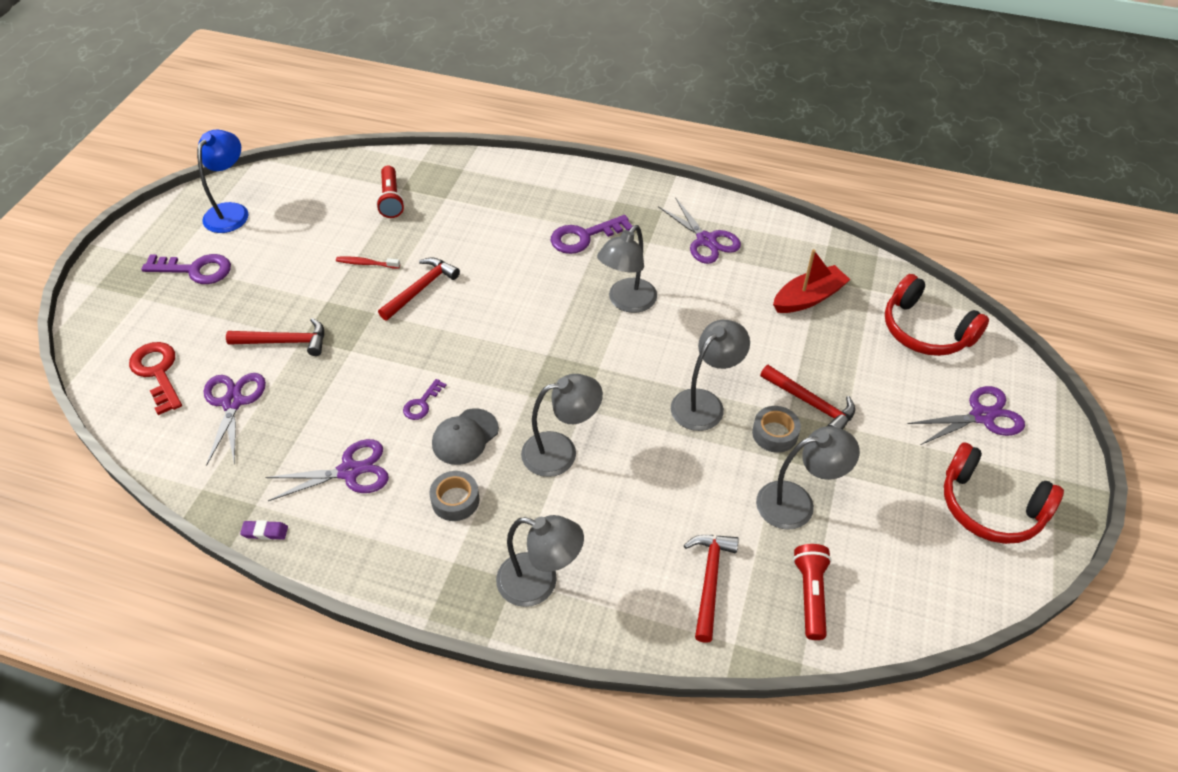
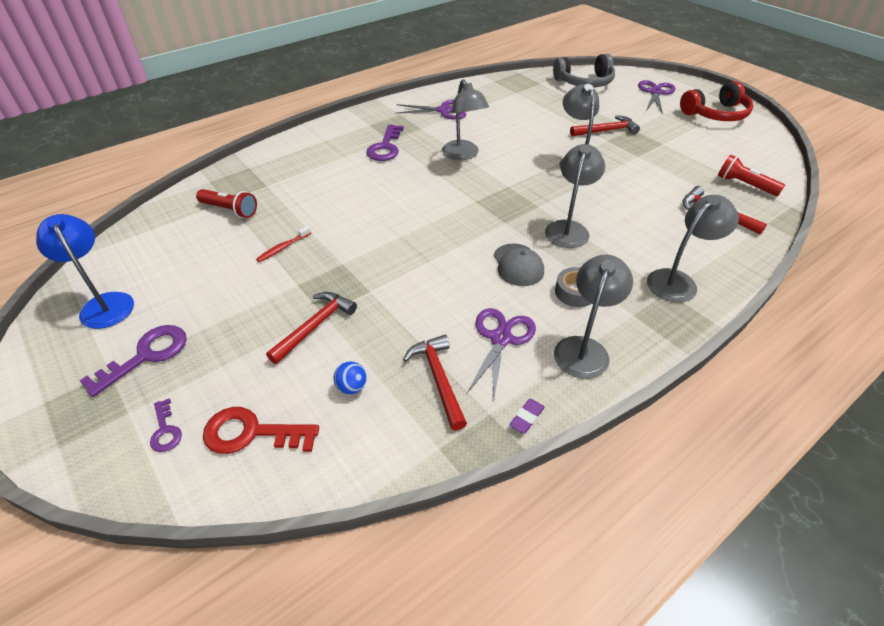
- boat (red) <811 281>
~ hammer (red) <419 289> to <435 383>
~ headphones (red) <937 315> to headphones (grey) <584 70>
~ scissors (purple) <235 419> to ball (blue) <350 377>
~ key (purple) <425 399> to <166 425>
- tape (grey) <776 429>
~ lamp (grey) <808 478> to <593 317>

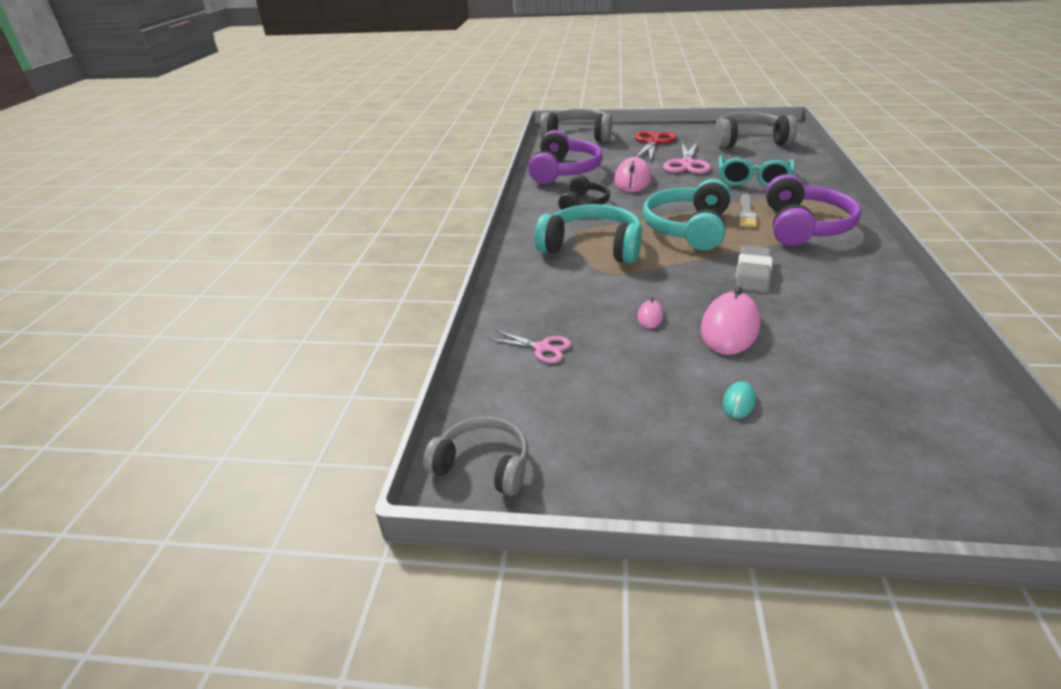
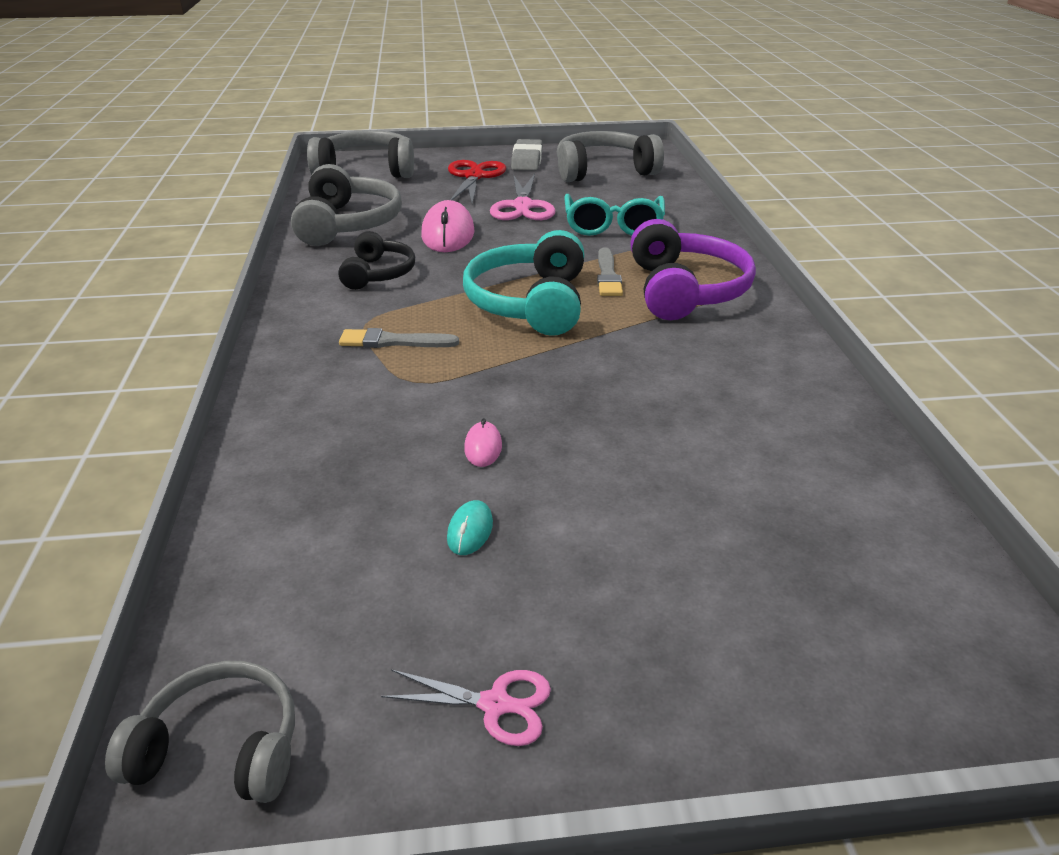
~ headphones (purple) <565 157> to headphones (grey) <346 205>
~ headphones (turquoise) <588 234> to brush (grey) <399 338>
~ eraser (grey) <754 269> to <527 155>
- mouse (pink) <730 320>
~ scissors (pink) <529 346> to <466 707>
~ mouse (turquoise) <739 400> to <470 527>

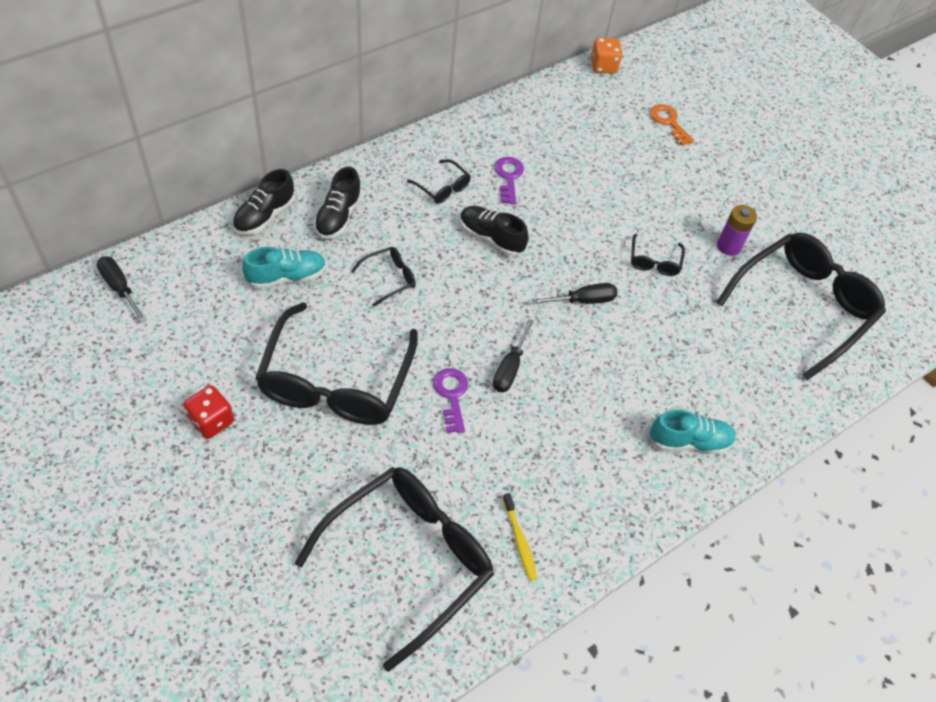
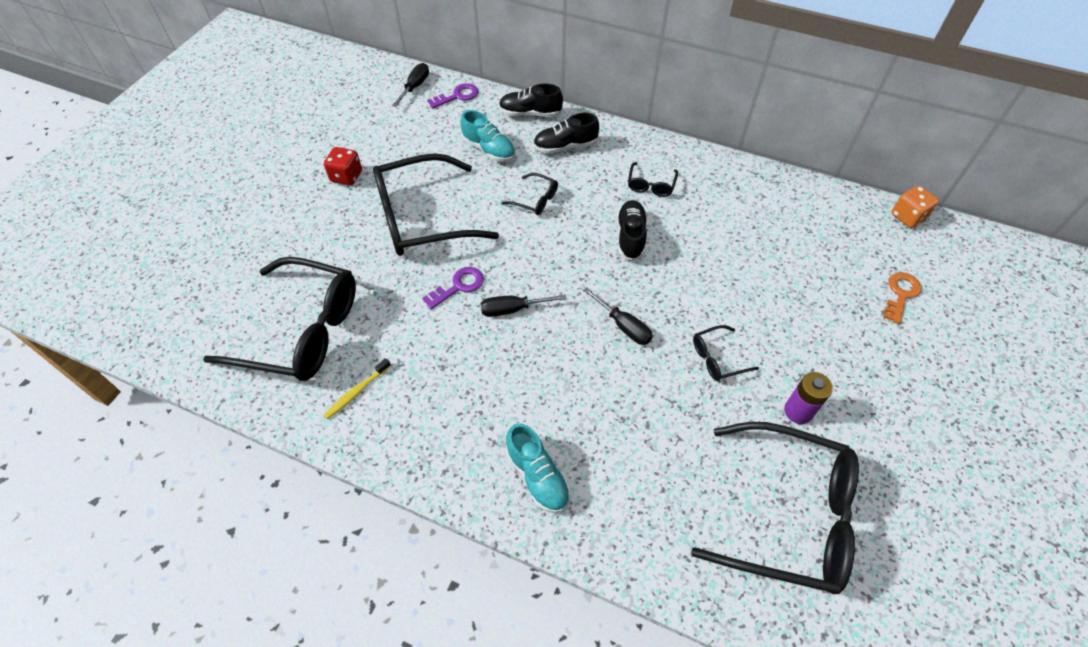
~ key (purple) <509 180> to <453 96>

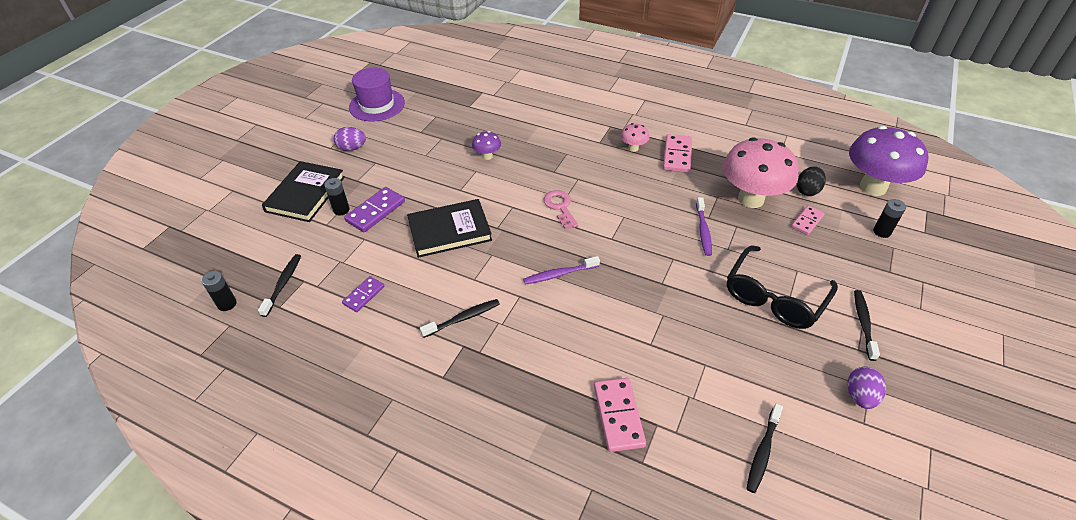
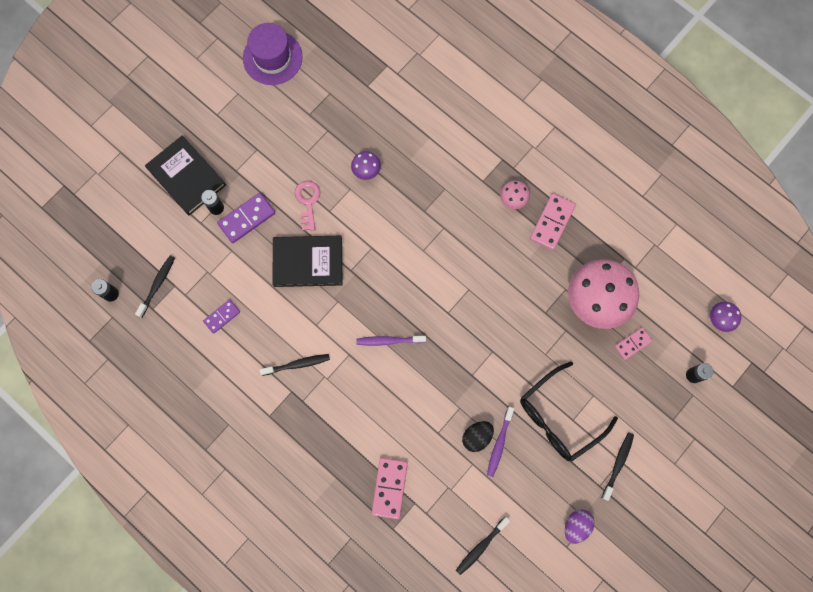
~ mushroom (purple) <888 161> = <725 317> x0.44
- egg (purple) <350 139>
~ book (black) <303 191> = <185 176> 75 degrees counterclockwise
~ egg (black) <811 181> to <478 436>
~ key (pink) <561 210> to <307 206>
~ toothbrush (purple) <704 226> to <500 442>

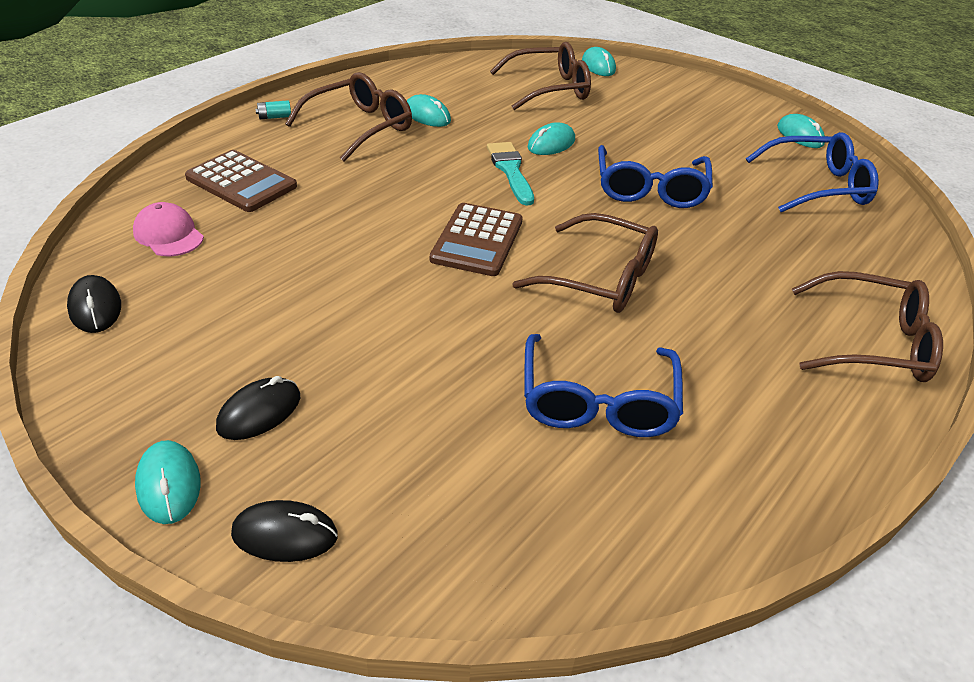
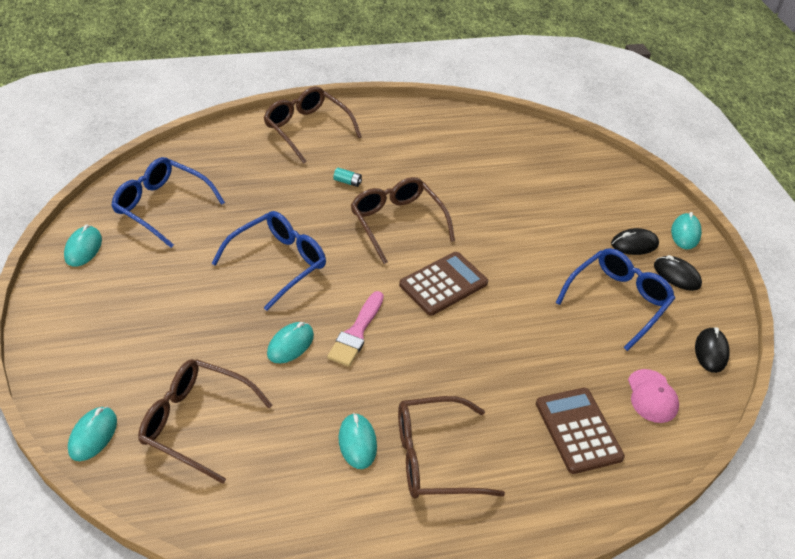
~ battery (turquoise) <273 109> to <347 177>
~ mouse (turquoise) <551 138> = <290 343> 45 degrees counterclockwise
~ brush (turquoise) <510 174> to brush (pink) <355 329>
~ glasses (blue) <603 385> to <615 299>
~ mouse (black) <284 531> to <678 273>

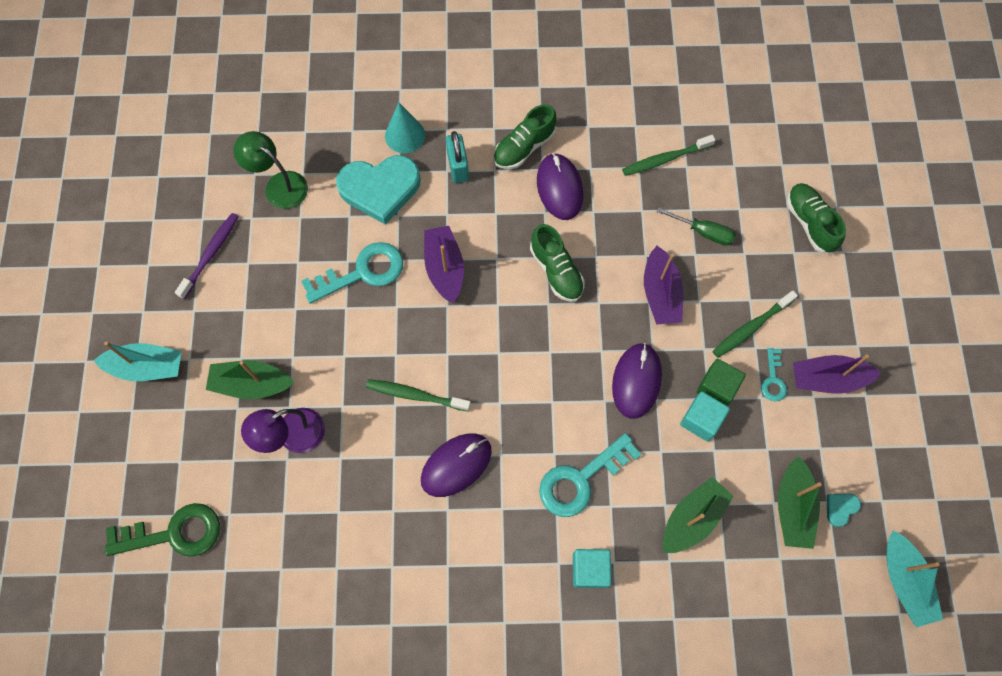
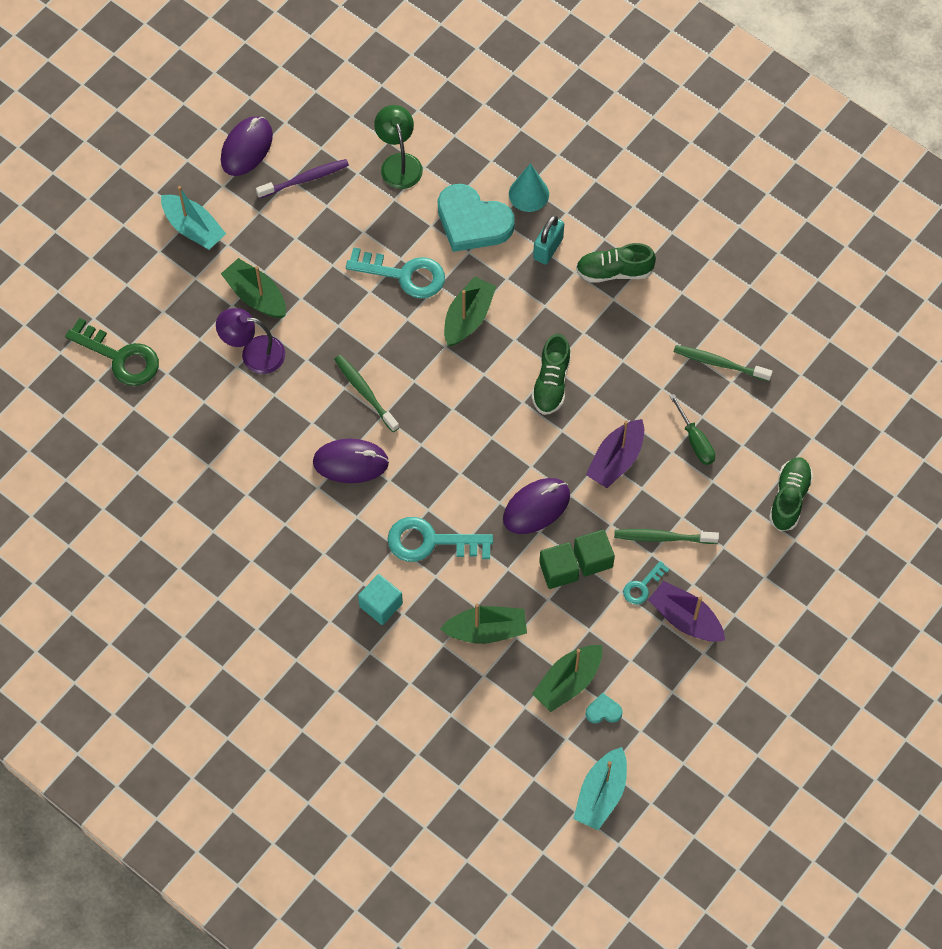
~ mouse (purple) <560 186> to <247 146>
~ boat (purple) <444 264> to boat (green) <470 311>
~ cube (turquoise) <705 417> to cube (green) <559 565>

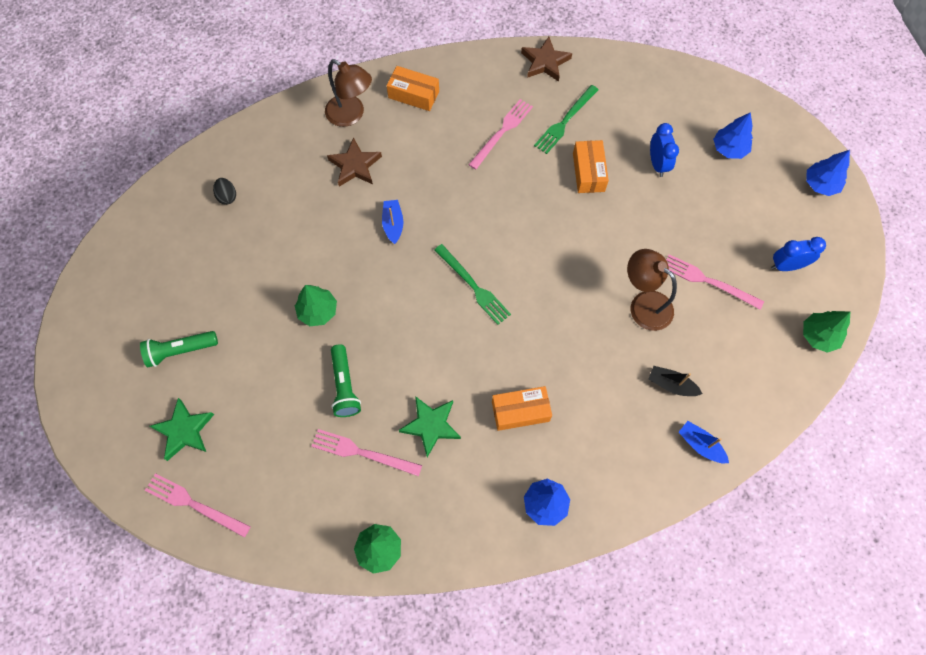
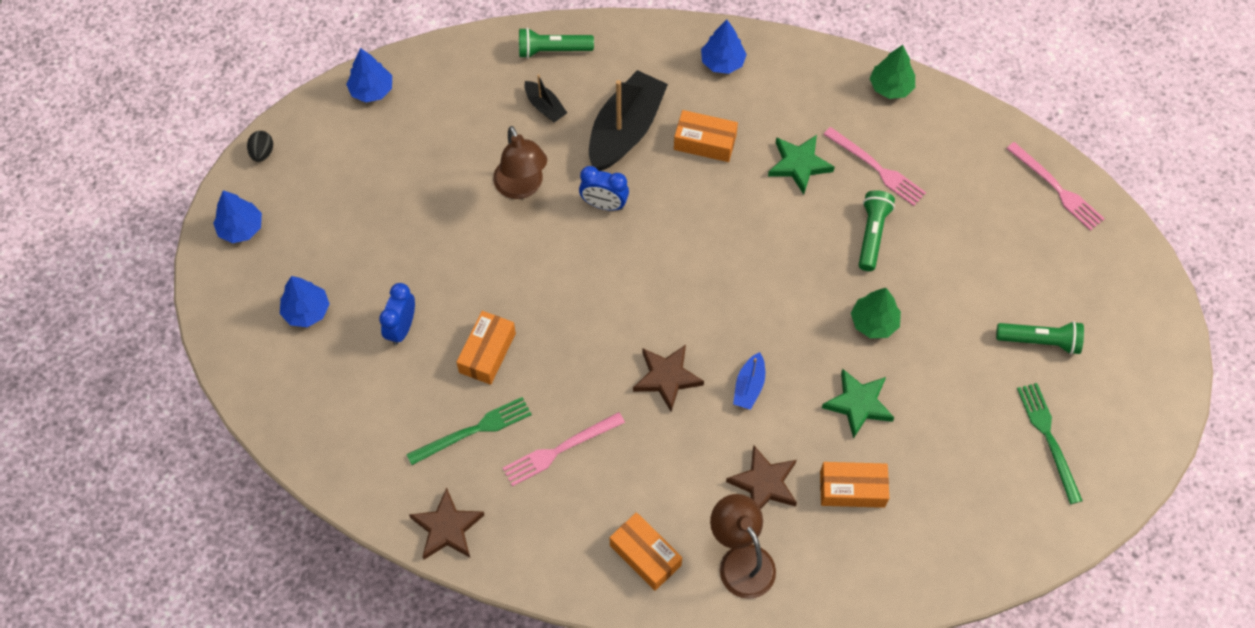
~ egg (black) <224 191> to <260 146>
~ clock (blue) <798 254> to <604 188>
~ fork (green) <473 284> to <1050 443>
- fork (pink) <715 282>
~ tree (green) <826 332> to tree (blue) <369 75>
~ star (green) <182 429> to <858 404>
~ boat (blue) <704 442> to flashlight (green) <556 43>
+ boat (black) <628 120>
+ star (brown) <668 378>
+ box (orange) <854 485>

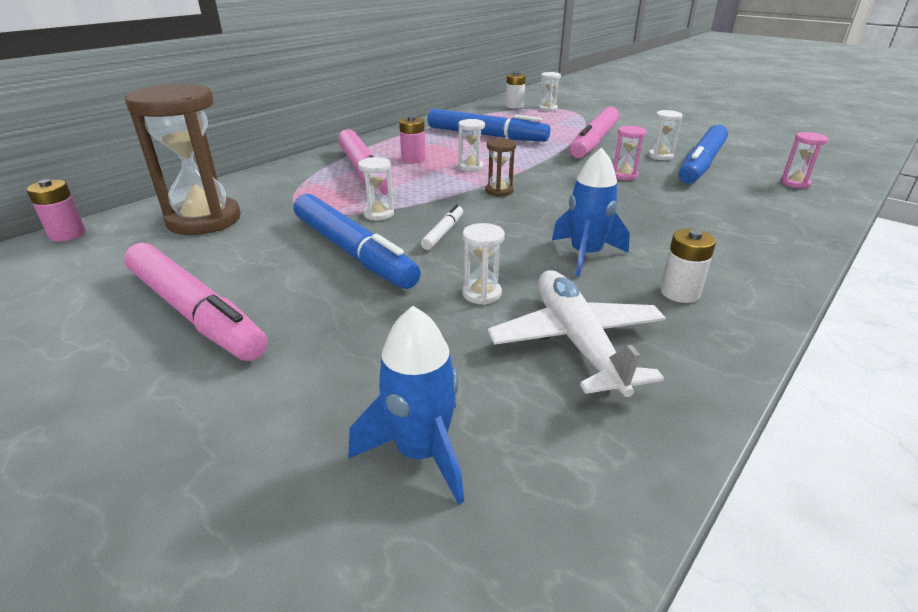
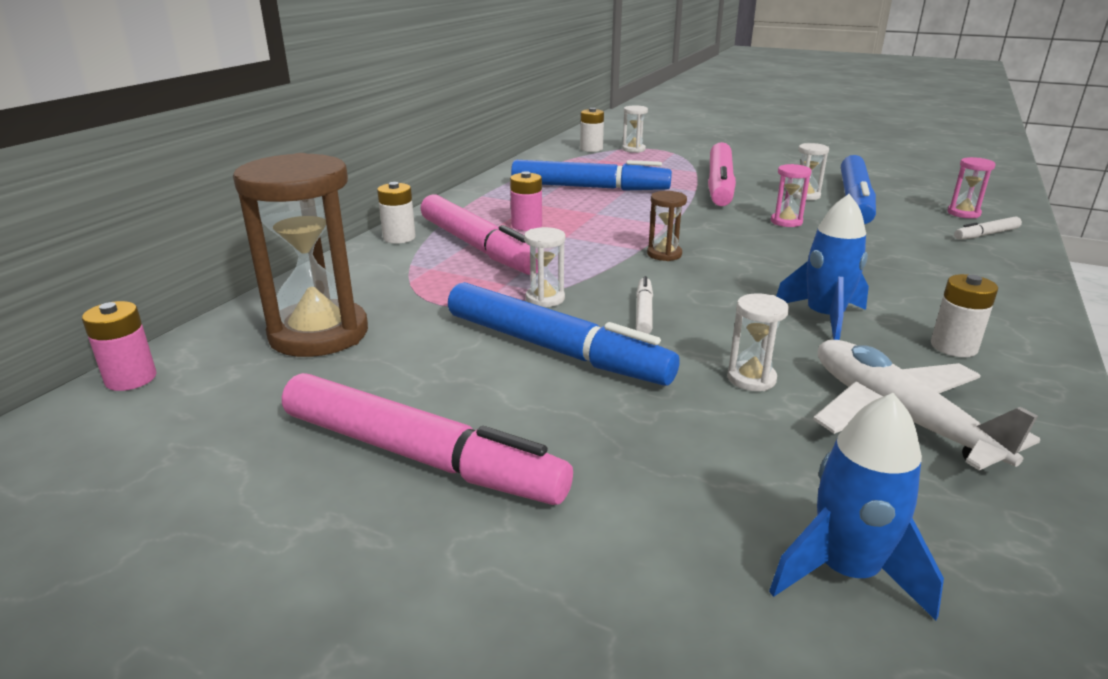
- hourglass (white) <472 145>
+ battery (white) <396 213>
+ marker (white) <988 228>

